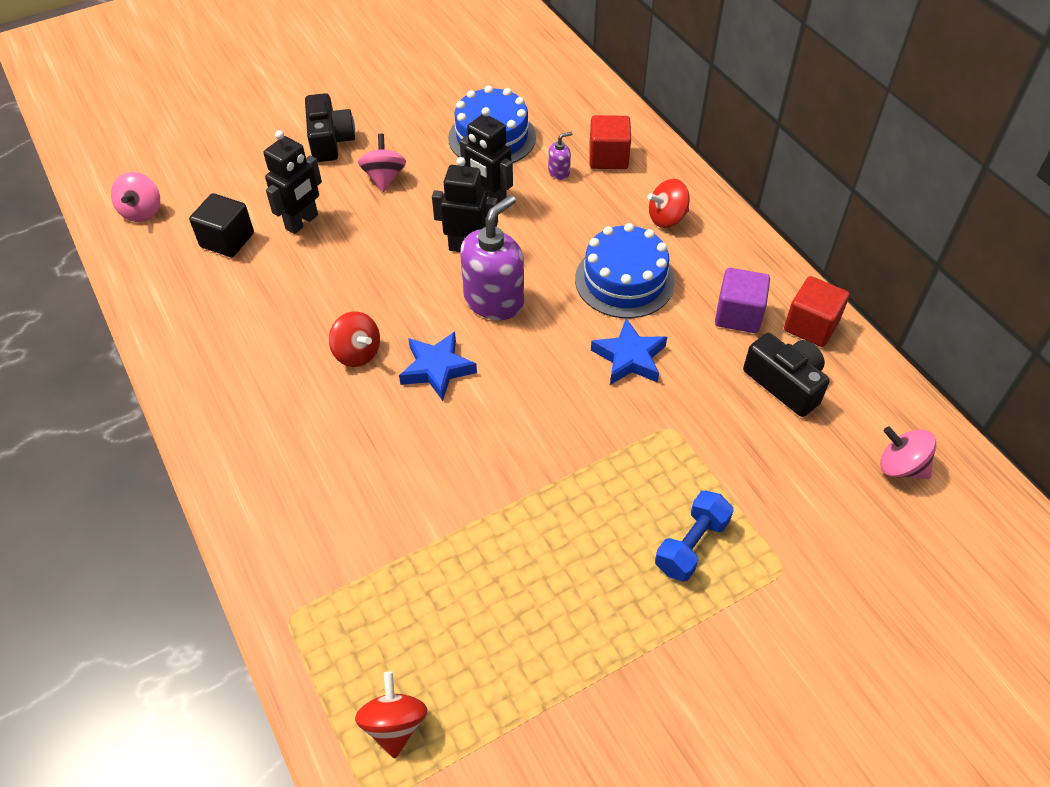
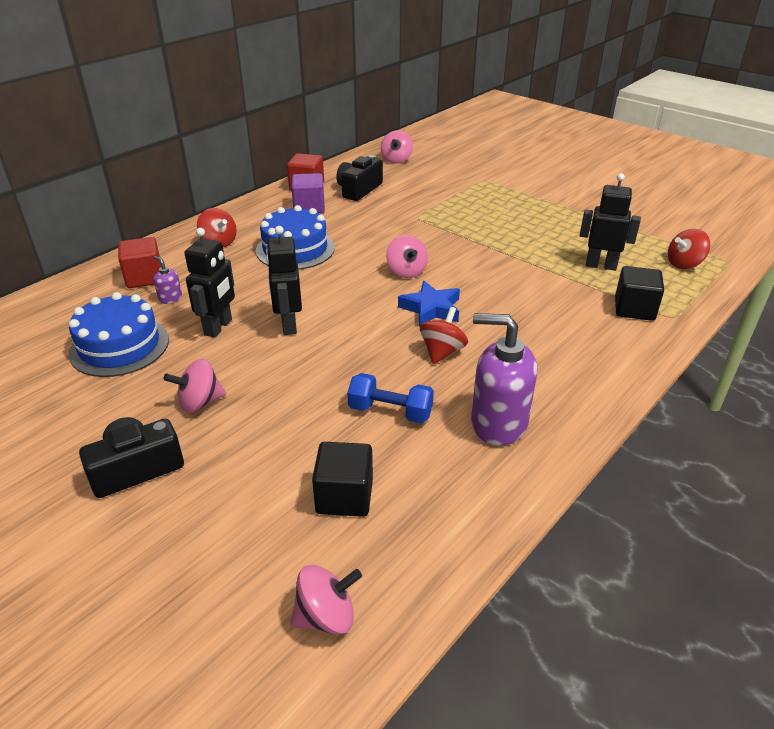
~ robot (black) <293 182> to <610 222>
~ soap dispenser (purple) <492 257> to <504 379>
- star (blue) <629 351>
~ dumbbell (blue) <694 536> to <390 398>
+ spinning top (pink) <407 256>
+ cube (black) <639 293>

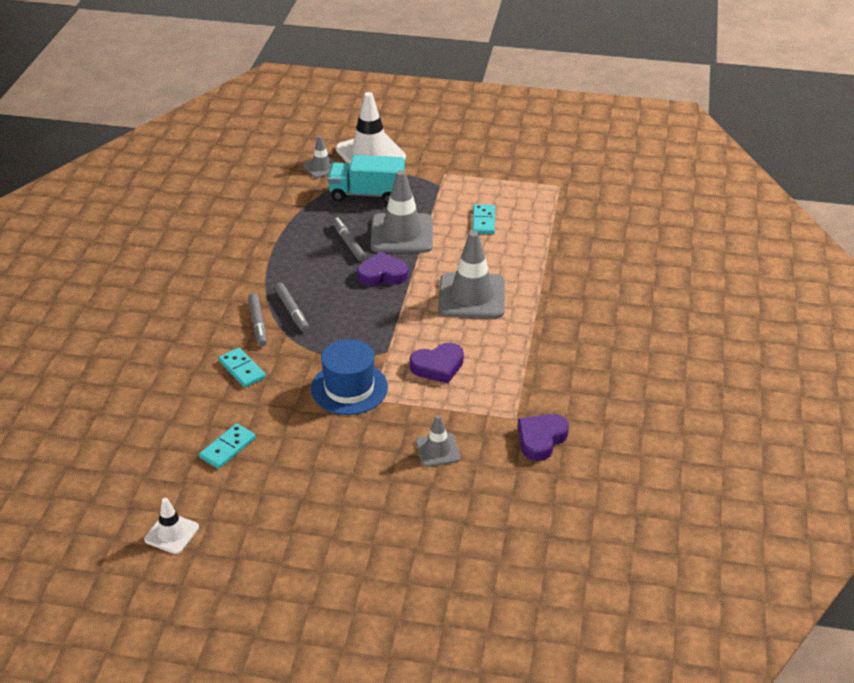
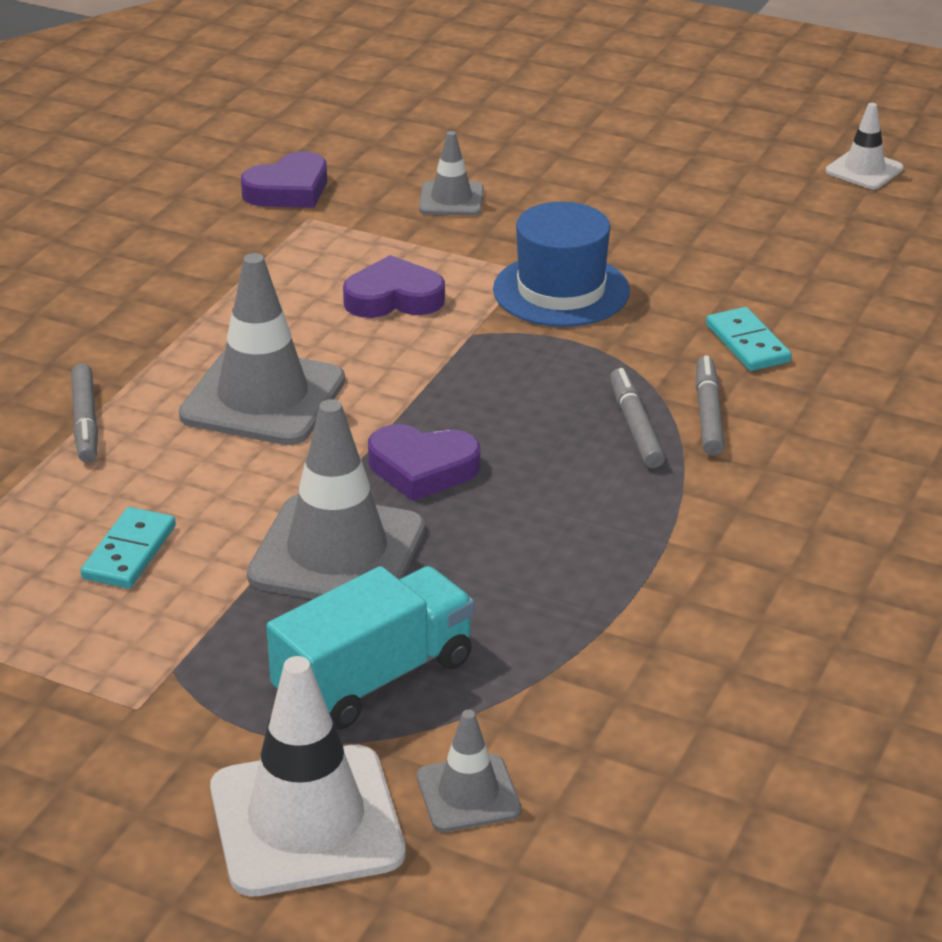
~ truck (turquoise) <366 179> = <370 648> 60 degrees counterclockwise
~ marker (grey) <349 239> to <84 413>
- domino (turquoise) <227 446>

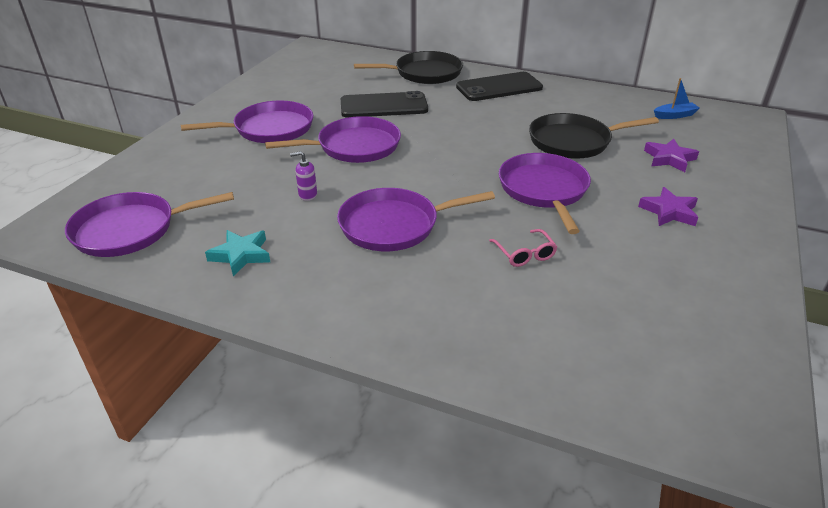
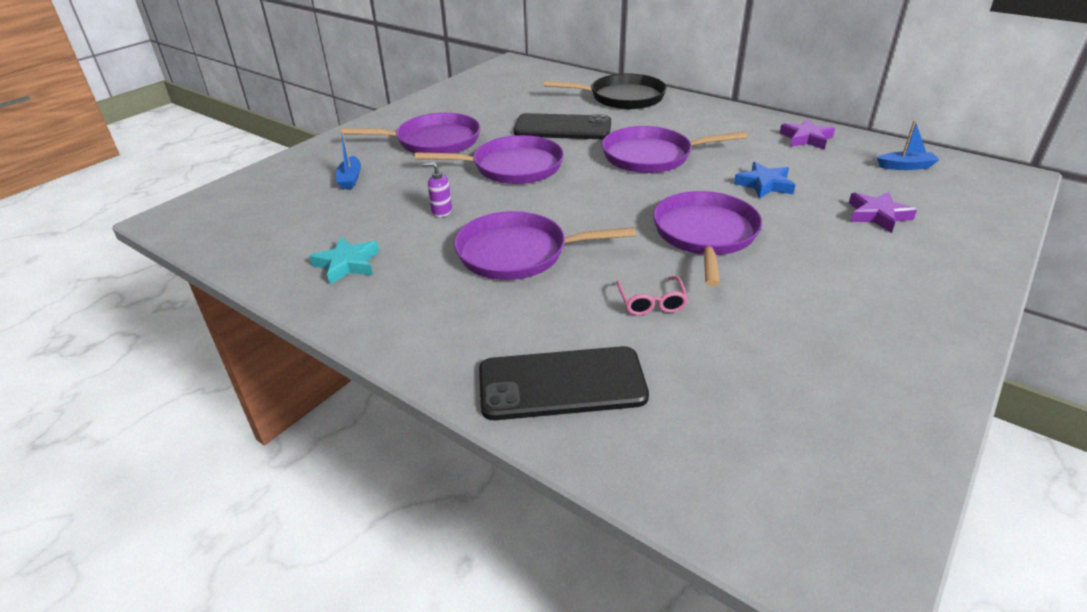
~ phone (black) <499 86> to <564 383>
~ pan (black) <594 136> to star (blue) <764 180>
~ star (purple) <668 206> to <807 134>
~ pan (purple) <149 224> to <674 149>
+ boat (blue) <348 160>

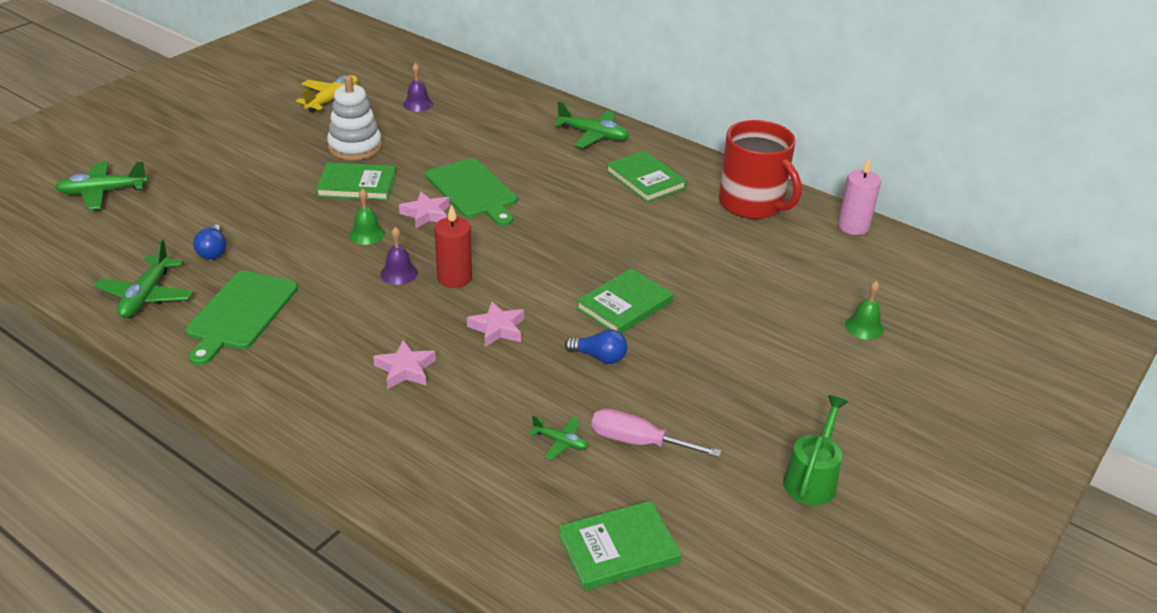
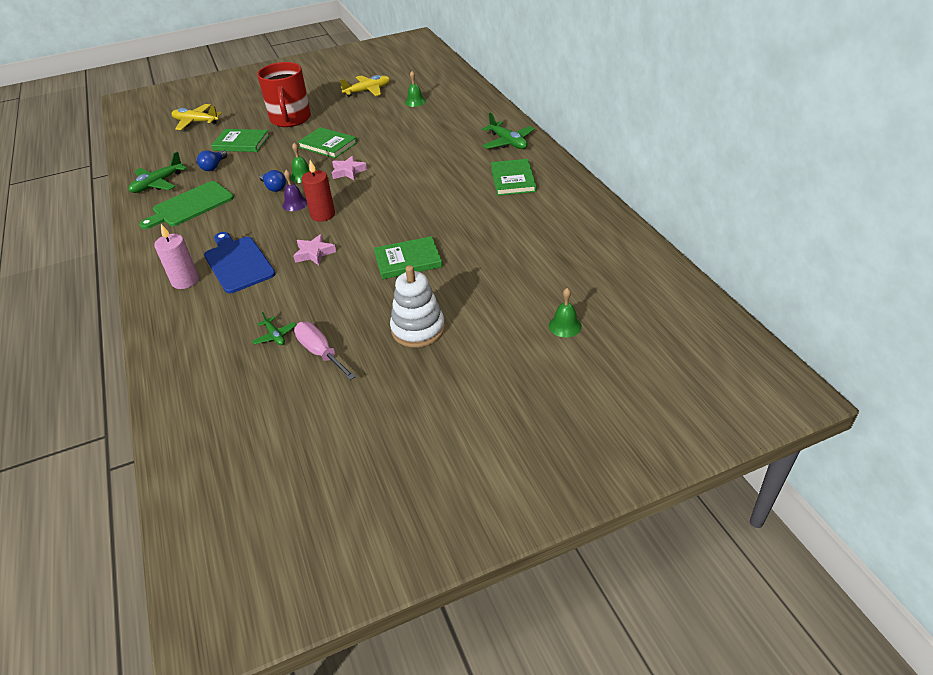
~ bell (purple) <418 87> to bell (green) <415 89>
~ stacking toy (white) <354 118> to <417 306>
~ mug (red) <760 169> to <284 94>
~ candle (pink) <859 196> to <176 256>
- cutting board (green) <471 192>
~ plane (green) <101 185> to plane (yellow) <197 117>
~ light bulb (blue) <596 346> to <273 181>
~ star (pink) <404 364> to cutting board (blue) <239 263>
- watering can (green) <815 450>
~ book (green) <619 545> to <240 140>

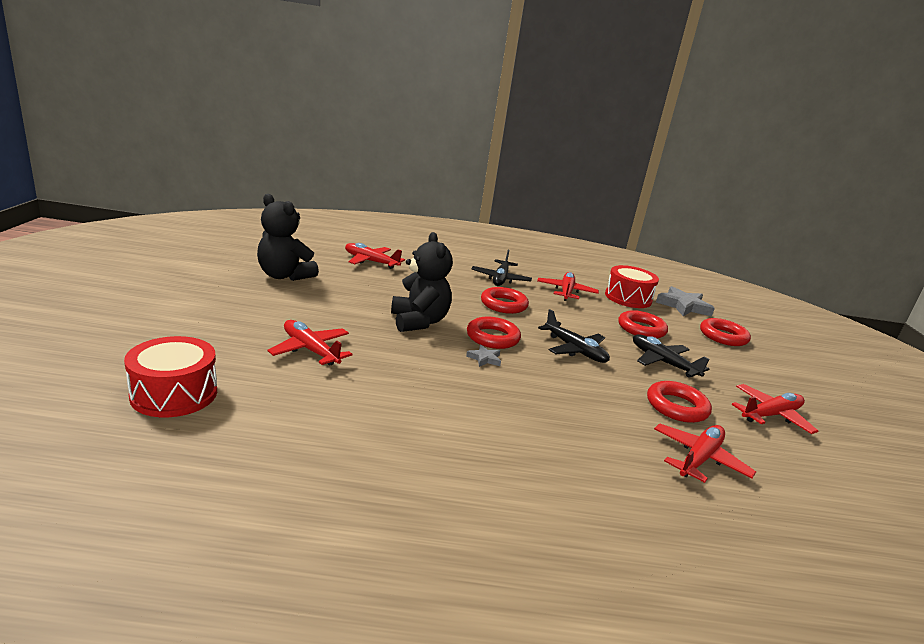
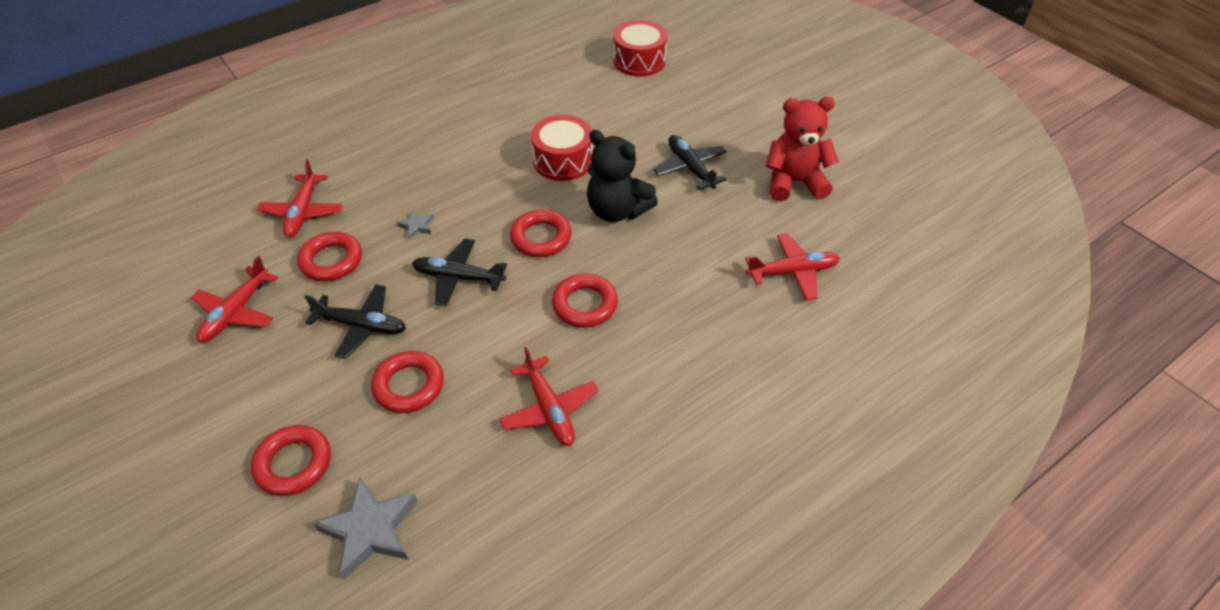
~ teddy bear (black) <288 237> to teddy bear (red) <802 149>
~ plane (black) <502 268> to <690 162>
~ drum (red) <632 286> to <562 148>
- plane (red) <309 343>
~ star (grey) <483 355> to <415 224>

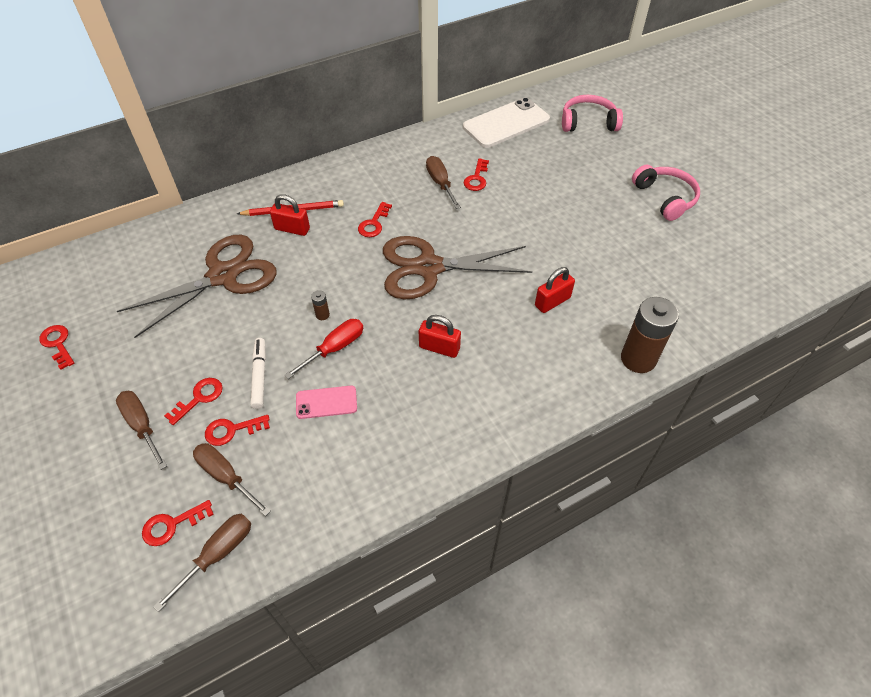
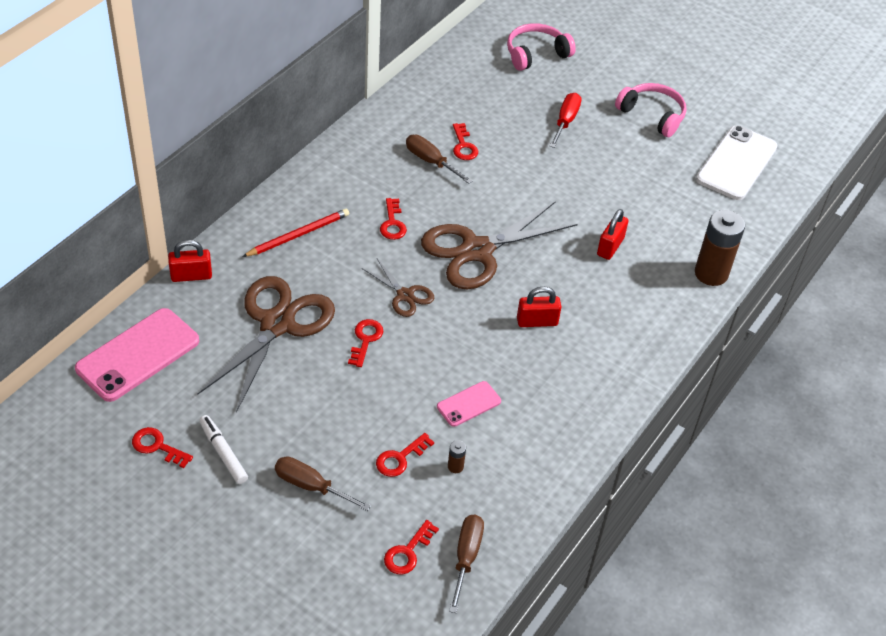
~ phone (white) <506 122> to <737 162>
~ padlock (red) <290 215> to <190 261>
~ battery (brown) <320 305> to <457 456>
~ screwdriver (red) <323 349> to <565 120>
~ marker (white) <258 373> to <223 449>
~ key (red) <193 401> to <365 343>
- screwdriver (brown) <232 479>
+ scissors (brown) <398 288>
+ phone (pink) <137 355>

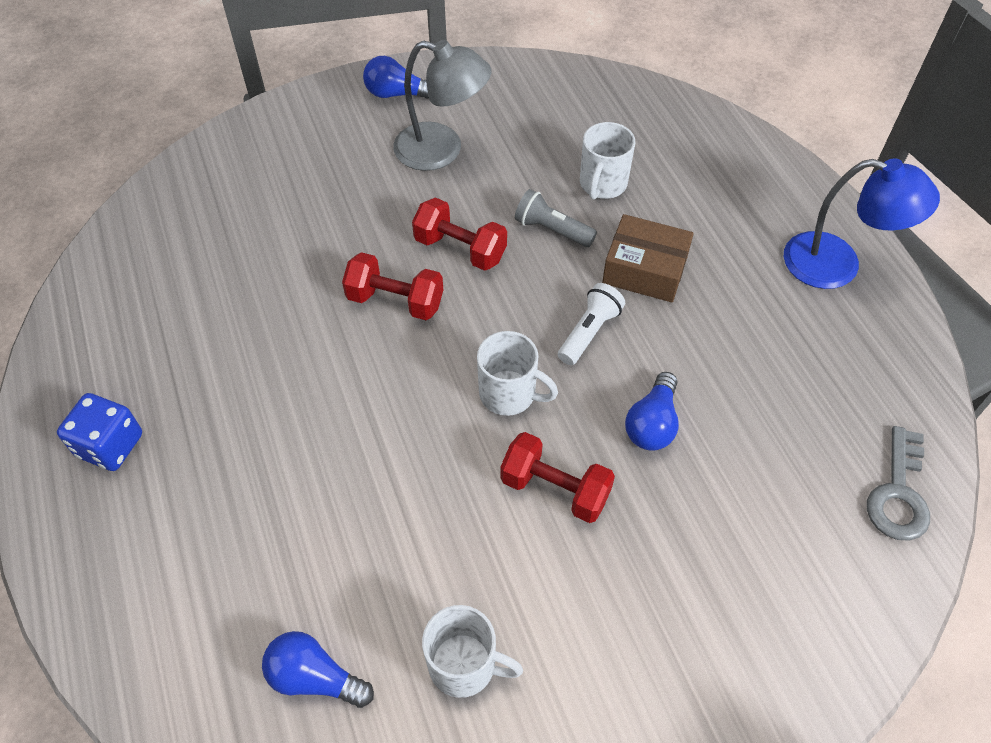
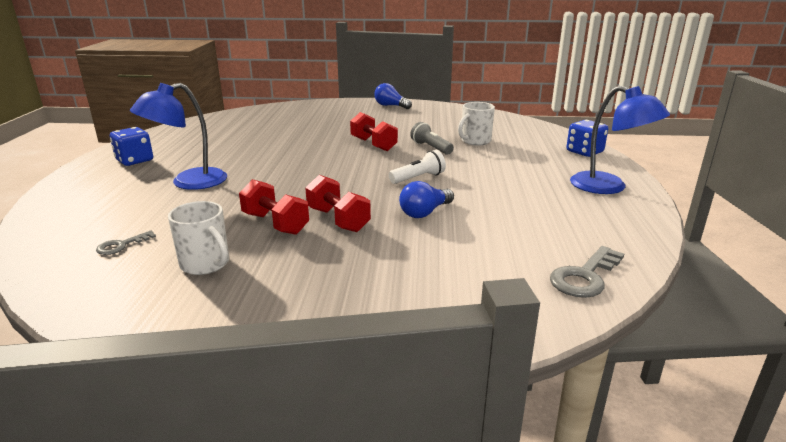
- lamp (grey) <442 105>
- box (brown) <648 258>
~ dumbbell (red) <392 286> to <274 207>
- mug (white) <517 373>
~ light bulb (blue) <318 669> to key (grey) <126 242>
+ lamp (blue) <178 136>
+ dice (blue) <587 138>

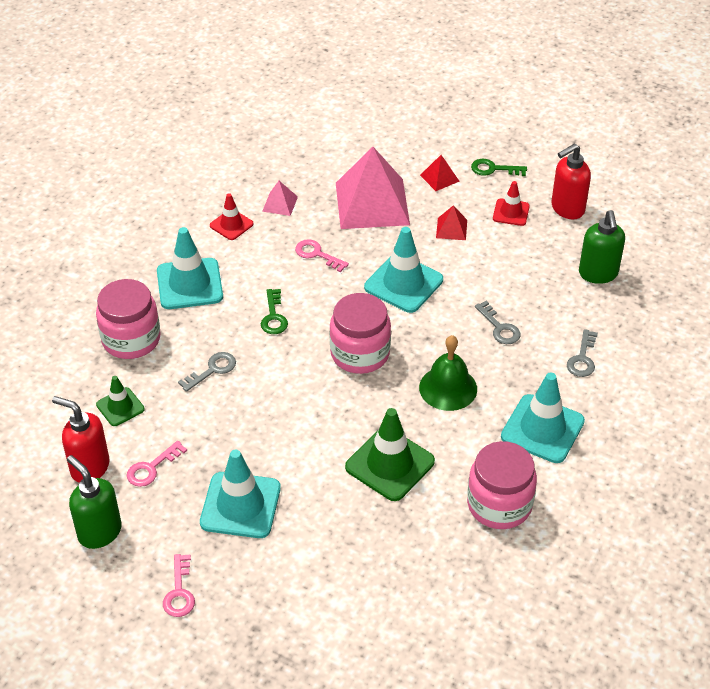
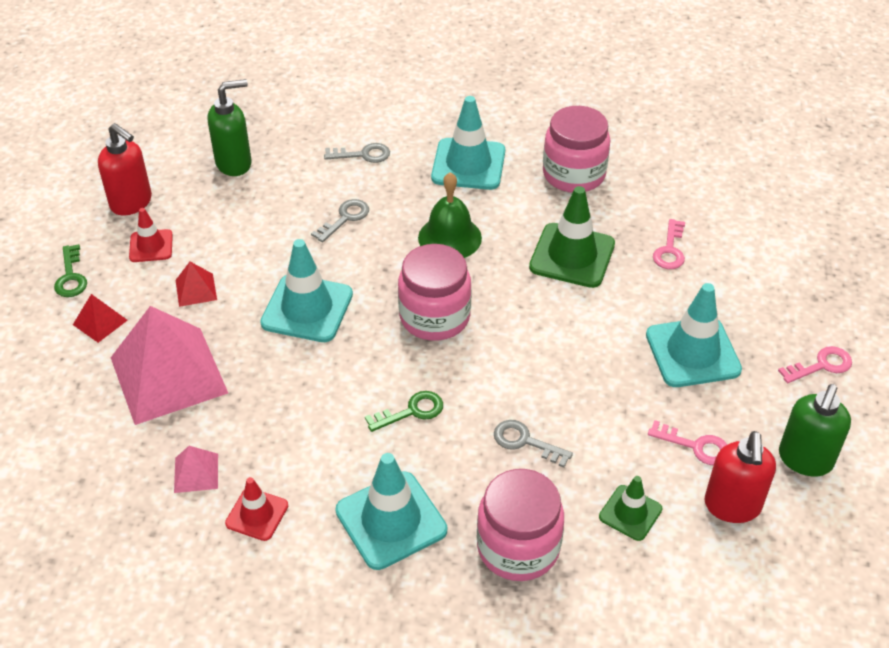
~ key (pink) <322 255> to <669 244>

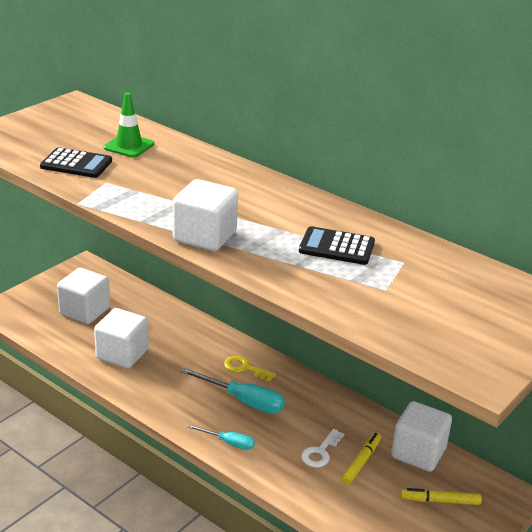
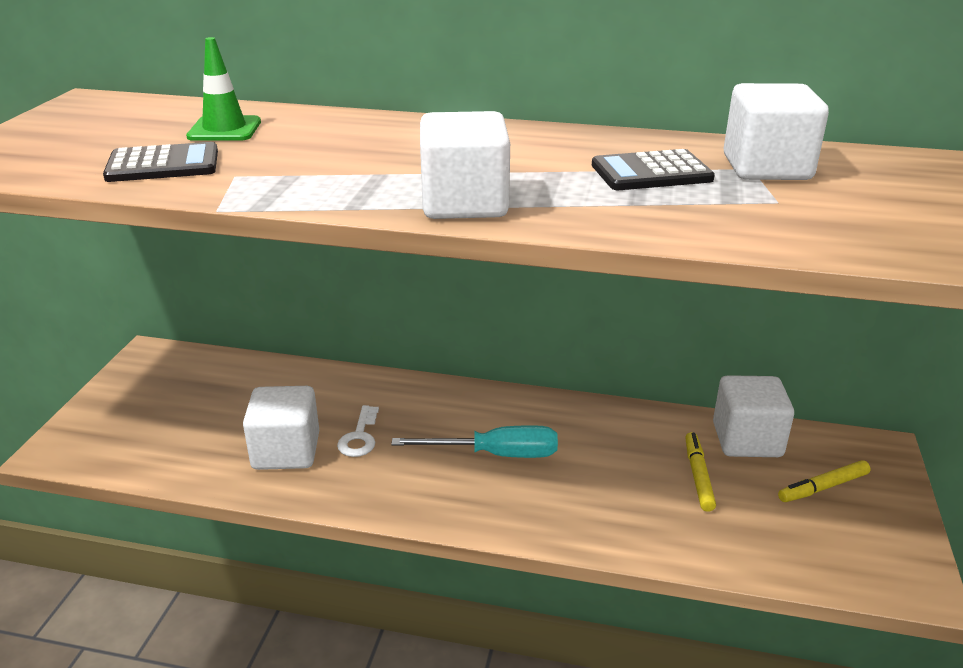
~ cube (white) <83 296> to <776 131>
- key (yellow) <250 369>
- screwdriver (turquoise) <221 437>
~ key (white) <322 448> to <358 431>

